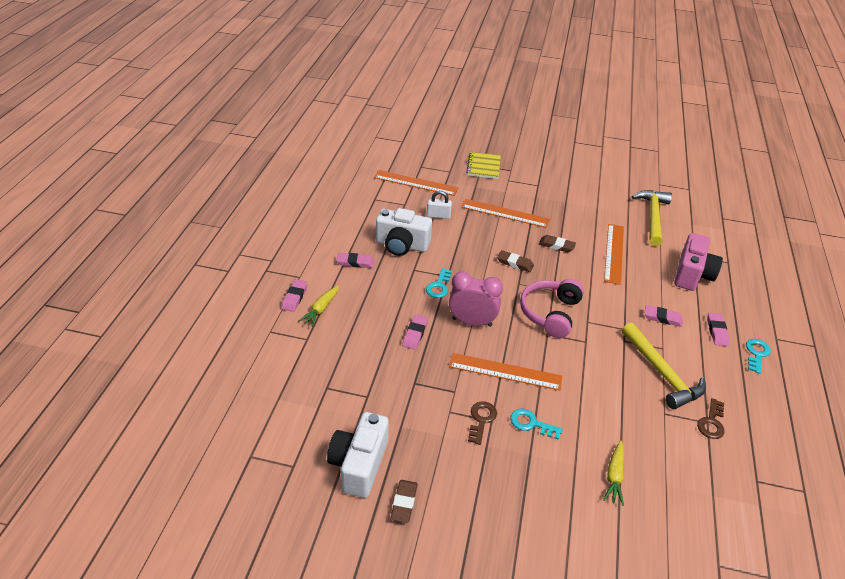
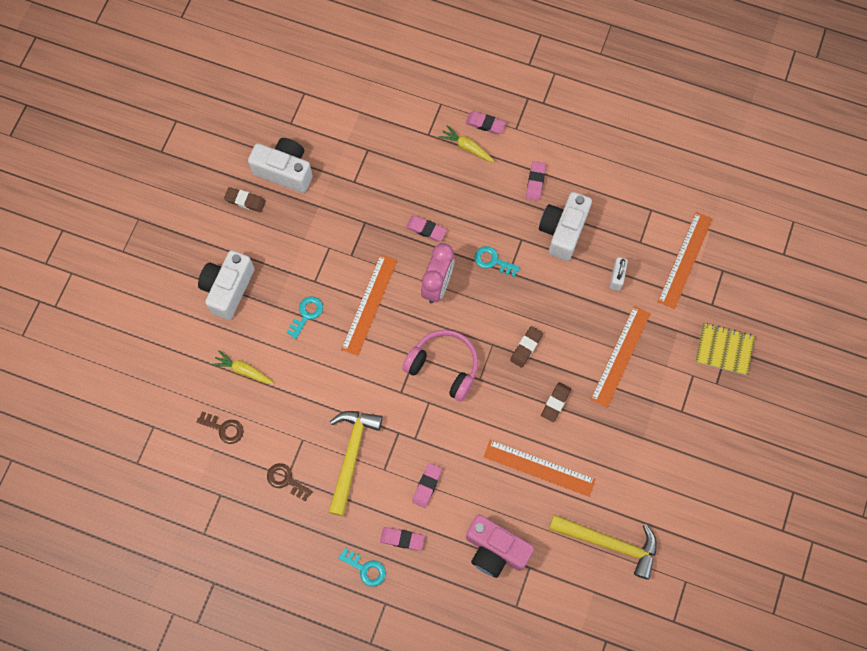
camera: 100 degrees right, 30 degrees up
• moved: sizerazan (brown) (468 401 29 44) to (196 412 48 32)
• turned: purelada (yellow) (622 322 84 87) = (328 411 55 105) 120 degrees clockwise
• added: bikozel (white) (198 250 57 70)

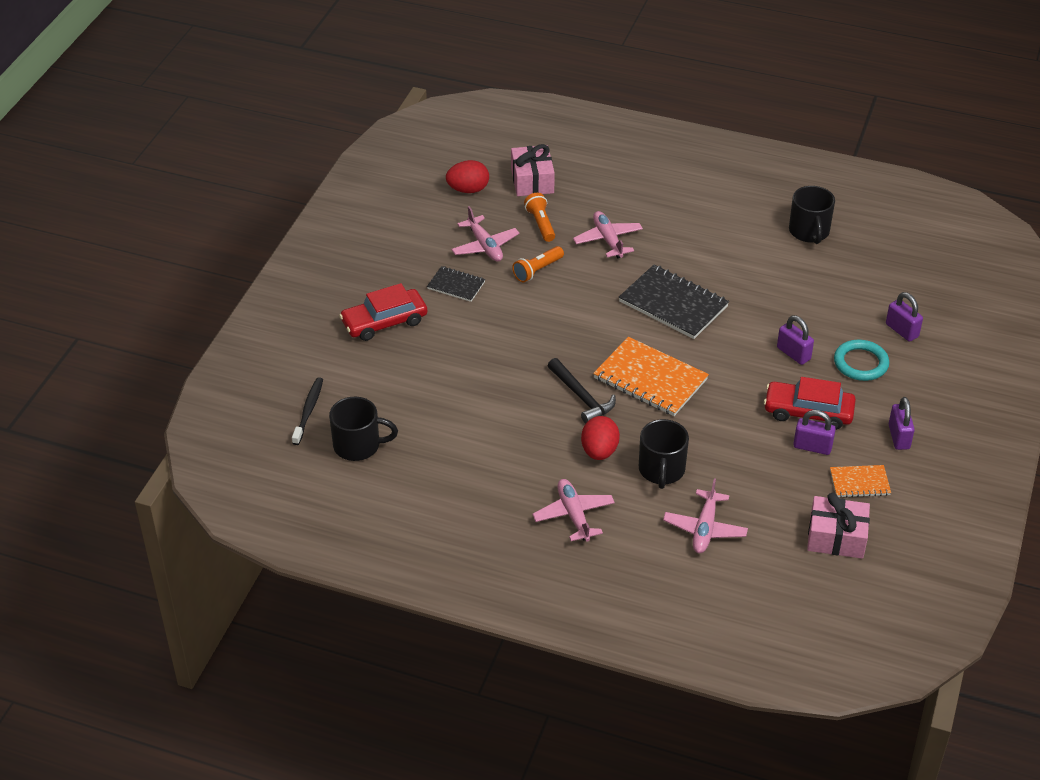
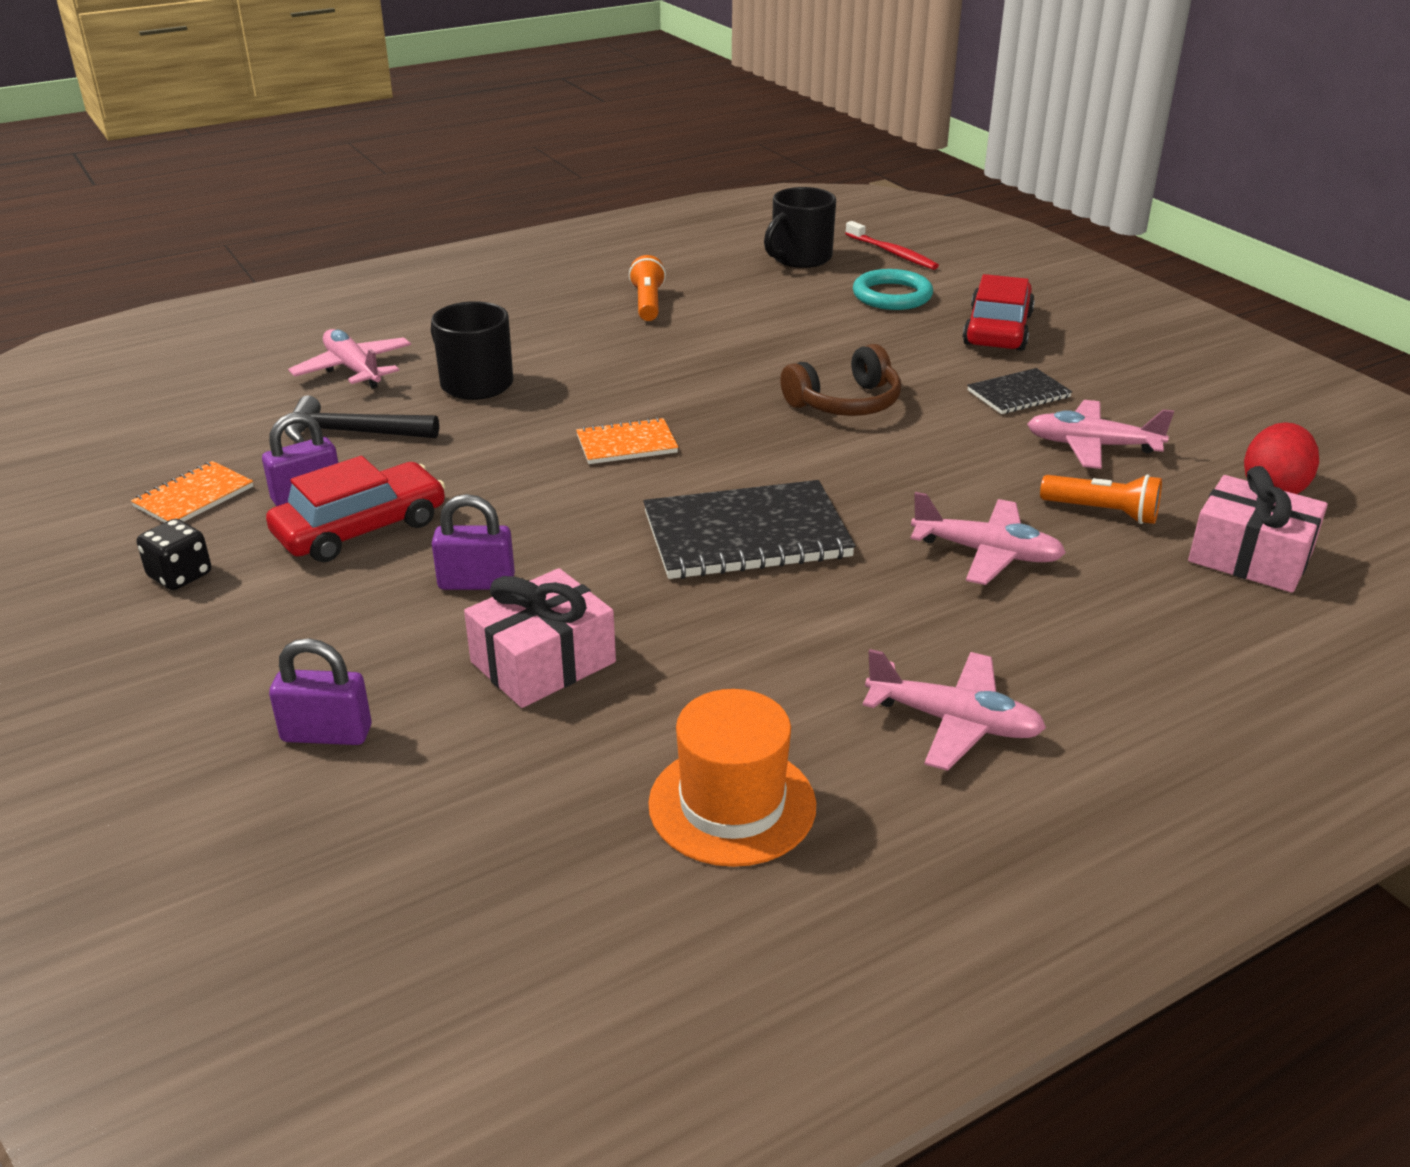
camera: 130 degrees right, 10 degrees down
• recoloured: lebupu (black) (292 377 31 68) to lebupu (red) (845 221 94 49)
• moved: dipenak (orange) (512 246 52 36) to (629 255 37 66)
• moved: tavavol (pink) (532 479 83 63) to (863 649 183 122)
• moved: purelada (black) (548 358 68 66) to (285 395 154 48)
• removed: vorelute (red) (581 416 39 44)
• resized: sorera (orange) (593 337 116 79) = (576 417 103 47) x0.54
• replaced: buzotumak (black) (789 186 46 58) to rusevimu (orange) (648 689 168 178)
• moved: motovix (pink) (807 493 63 66) to (464 568 152 140)
• moved: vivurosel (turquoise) (834 340 55 41) to (853 269 80 41)
• replaced: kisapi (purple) (889 397 26 53) to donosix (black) (137 519 74 71)
• added: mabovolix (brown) (780 344 121 72)

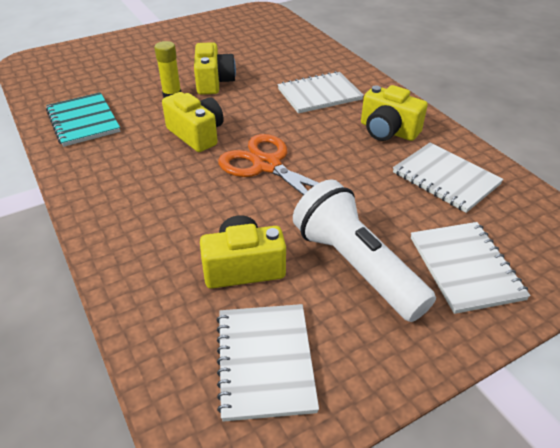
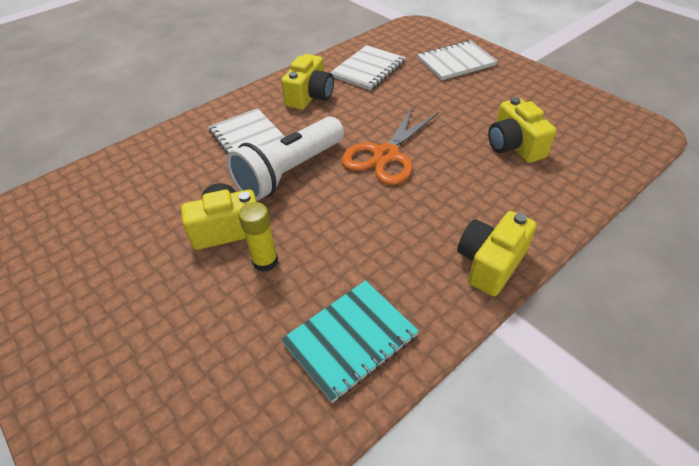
camera: 100 degrees left, 5 degrees up
• moved: bikozel (yellow) (162 92 62 60) to (457 211 80 85)
• removed: sorera (white) (217 304 102 118)
• moved: dipenak (white) (293 179 143 143) to (227 117 117 84)

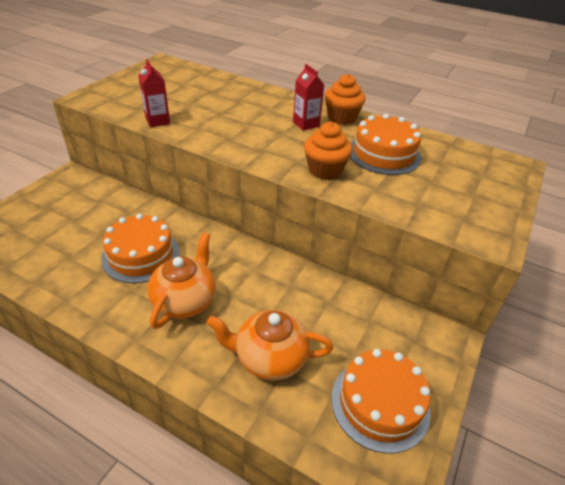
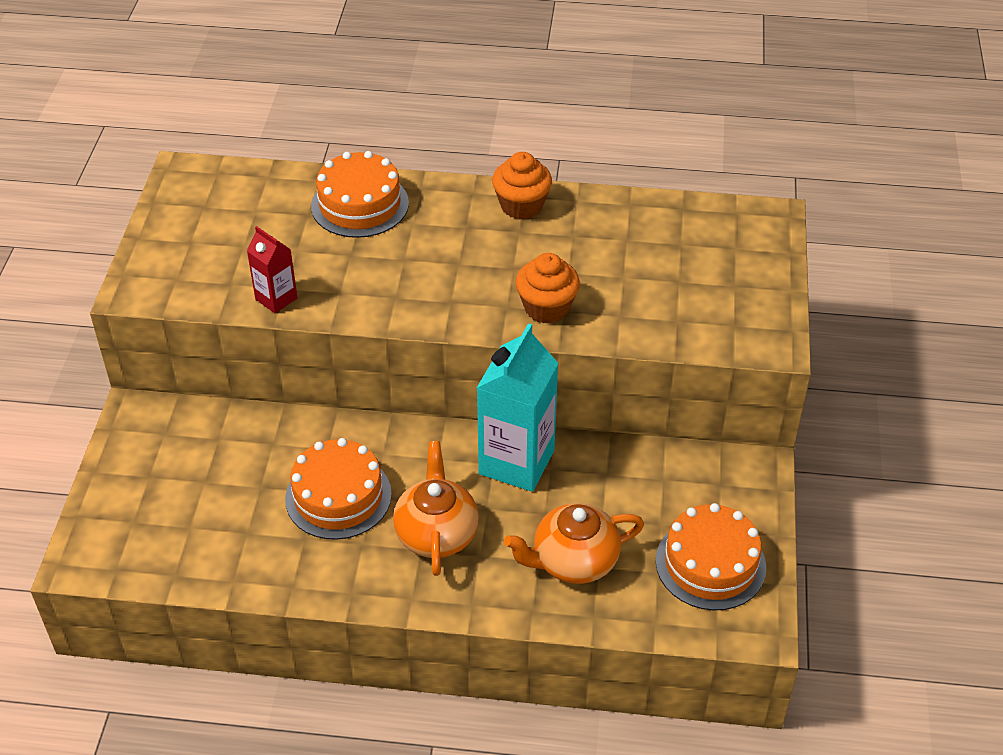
camera: 20 degrees left, 5 degrees up
• removed: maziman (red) (293 64 31 67)
• moved: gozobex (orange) (350 114 72 61) to (311 151 98 87)
• added: maziman (turquoise) (477 323 82 169)

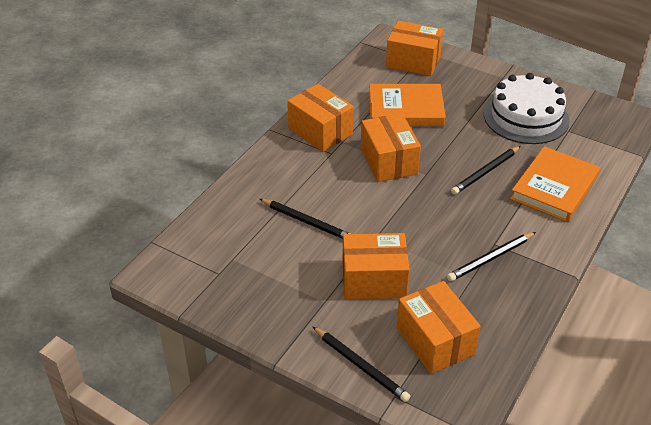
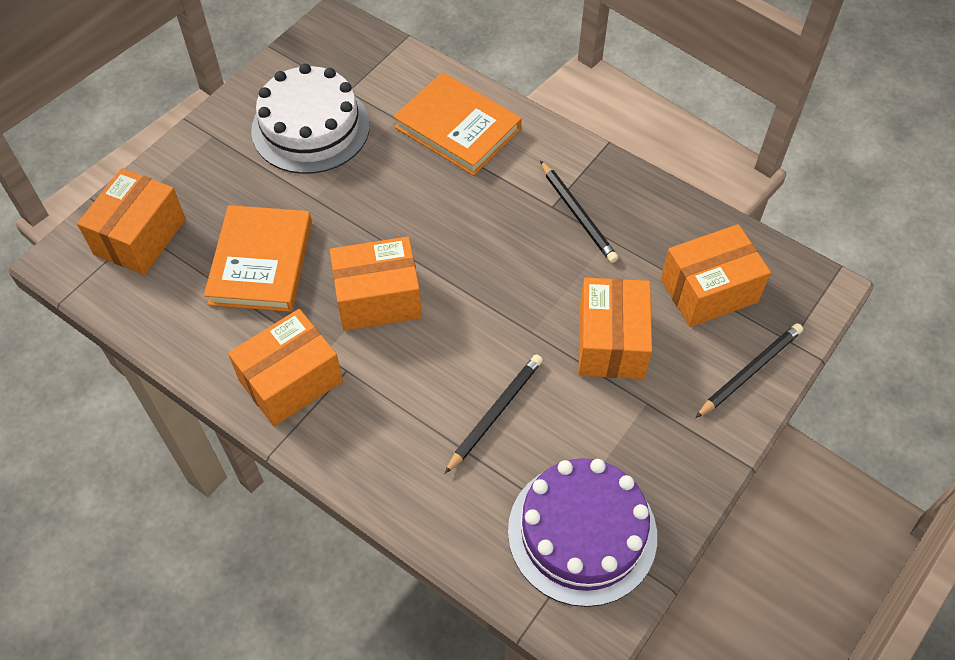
camera: 85 degrees left, 15 degrees up
• removed: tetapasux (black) (451 146 69 49)
• added: gozobex (purple) (508 458 149 149)

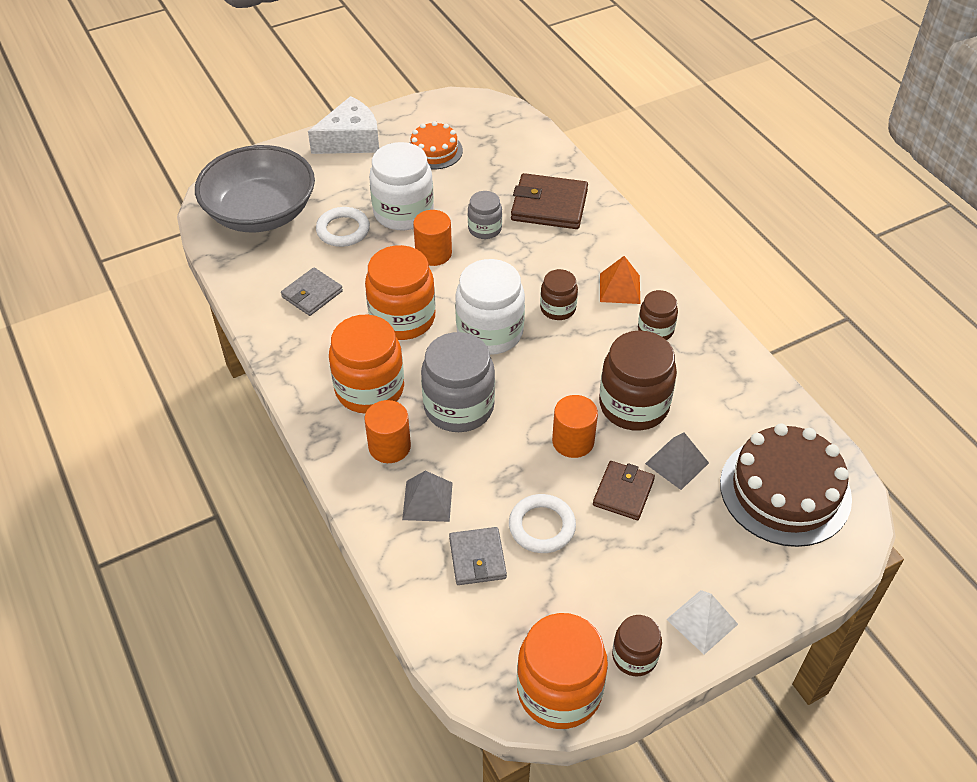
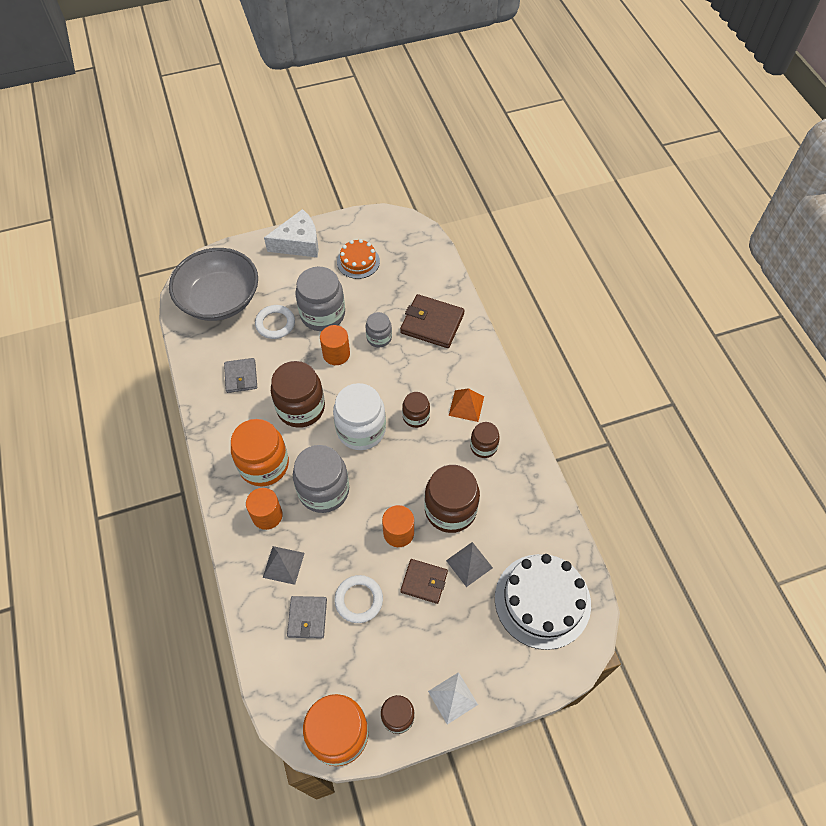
camera: 10 degrees right, 10 degrees up
• turned: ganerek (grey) (281 267 62 49) = (224 358 33 35) 60 degrees counterclockwise
• recoloured: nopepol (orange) (365 245 70 95) to nopepol (brown) (271 361 54 67)
• recoloured: nopepol (white) (369 142 65 88) to nopepol (grey) (295 267 50 64)
• turned: ganerek (brown) (593 461 62 59) = (400 559 48 45) 75 degrees clockwise
• recoloured: gozobex (brown) (720 424 132 123) to gozobex (white) (495 554 96 96)

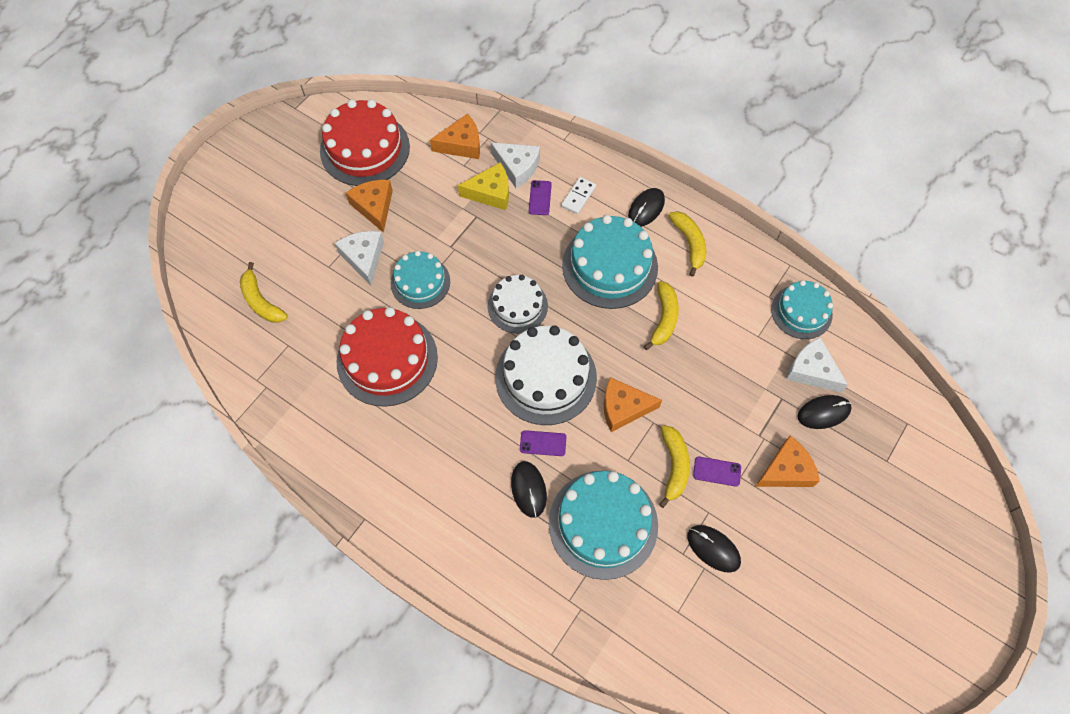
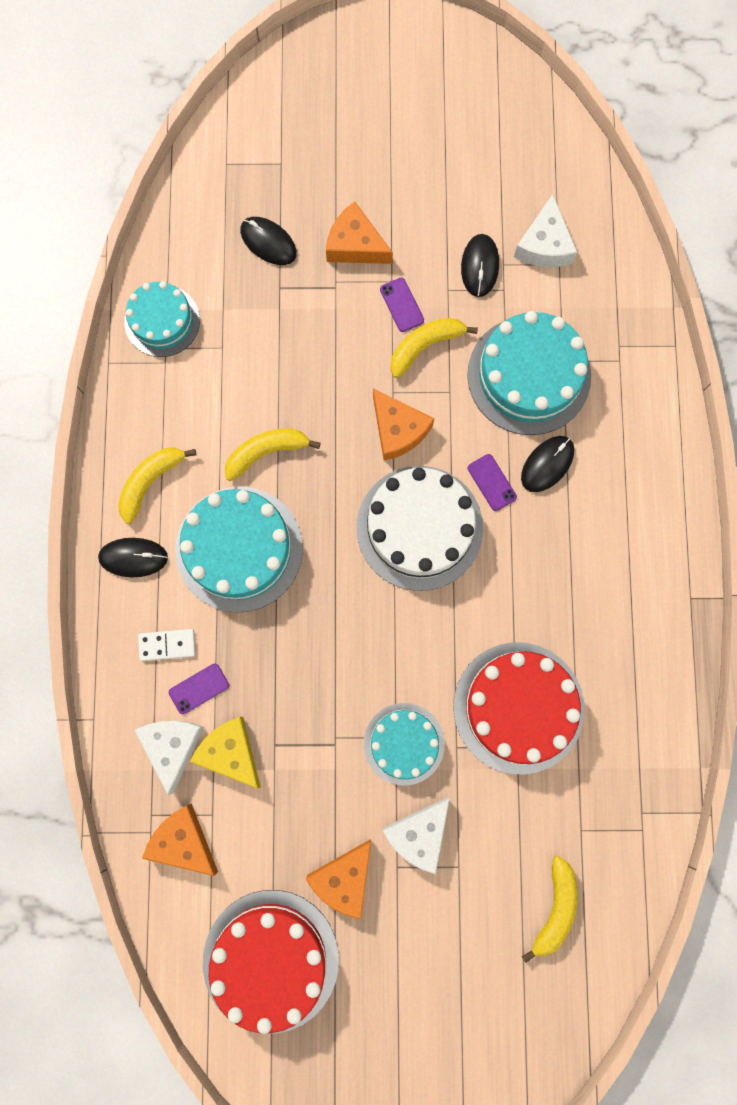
camera: 125 degrees left, 15 degrees up
• removed: gozobex (white) (488 275 60 58)
• moved: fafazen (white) (786 337 62 56) to (514 194 64 73)

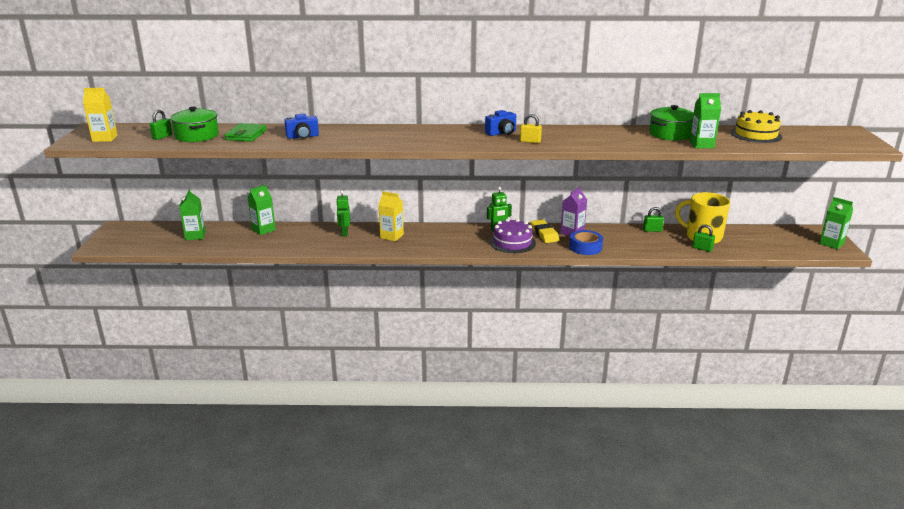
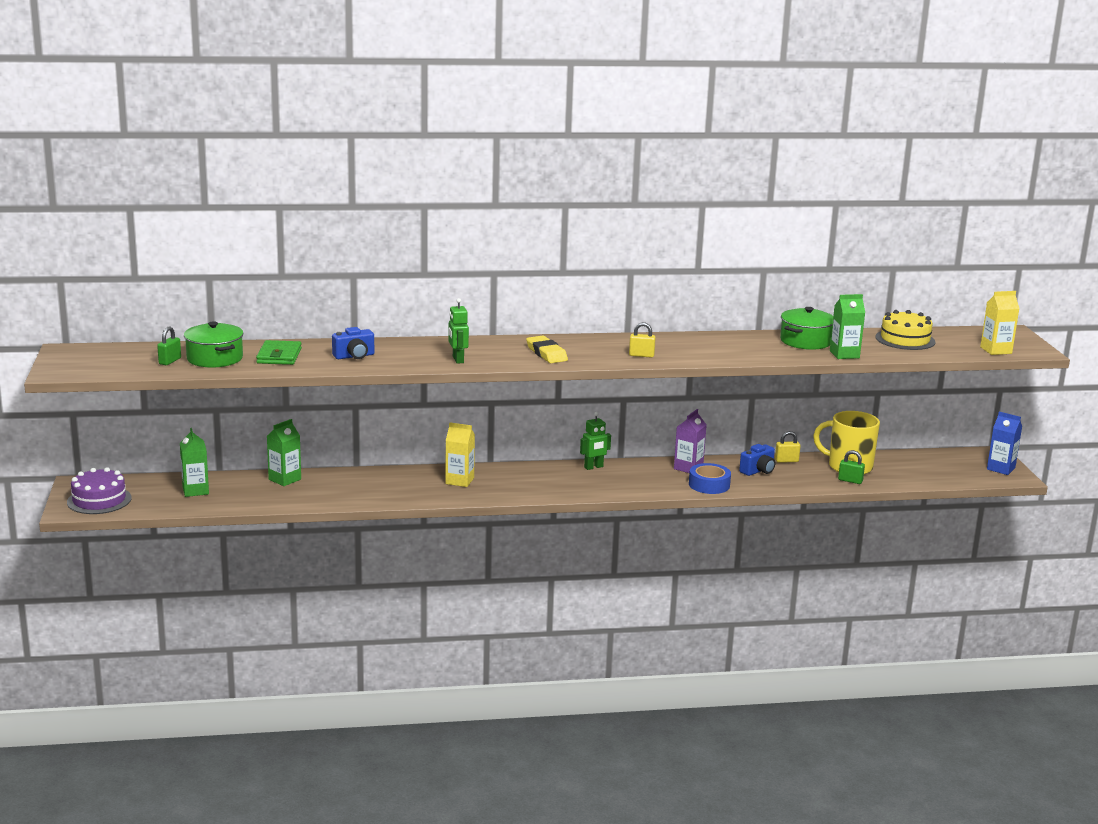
camera: 10 degrees left, 5 degrees down
• moved: maziman (yellow) (83 88 35 54) to (980 291 40 64)
• moved: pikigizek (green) (336 190 14 47) to (448 298 21 66)
• moved: bikozel (blue) (485 110 31 26) to (739 444 36 32)
• moved: gozobex (purple) (490 218 46 35) to (67 467 65 47)
• moved: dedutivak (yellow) (530 219 29 24) to (526 336 42 27)
• recoloured: kisapi (green) (643 207 21 25) to kisapi (yellow) (775 431 25 32)
• recoloured: maziman (green) (819 197 34 52) to maziman (blue) (987 412 35 63)

